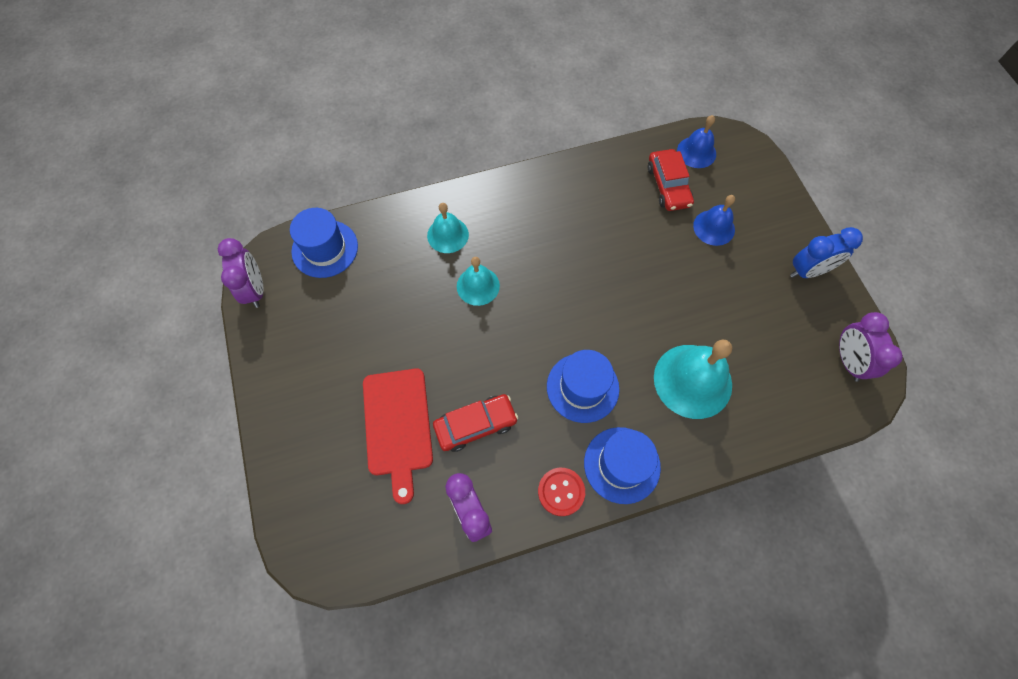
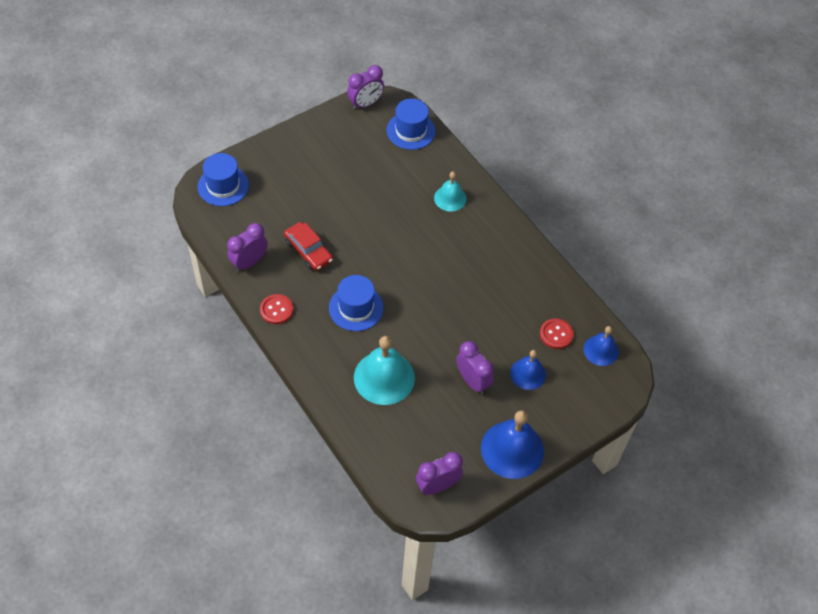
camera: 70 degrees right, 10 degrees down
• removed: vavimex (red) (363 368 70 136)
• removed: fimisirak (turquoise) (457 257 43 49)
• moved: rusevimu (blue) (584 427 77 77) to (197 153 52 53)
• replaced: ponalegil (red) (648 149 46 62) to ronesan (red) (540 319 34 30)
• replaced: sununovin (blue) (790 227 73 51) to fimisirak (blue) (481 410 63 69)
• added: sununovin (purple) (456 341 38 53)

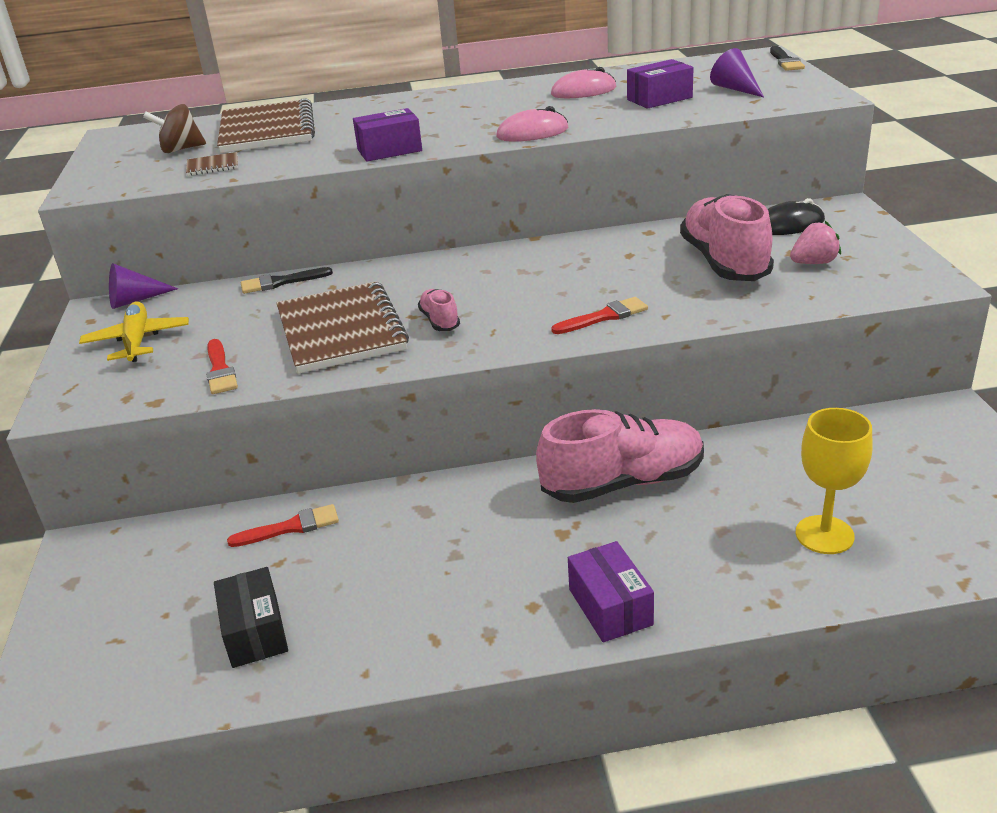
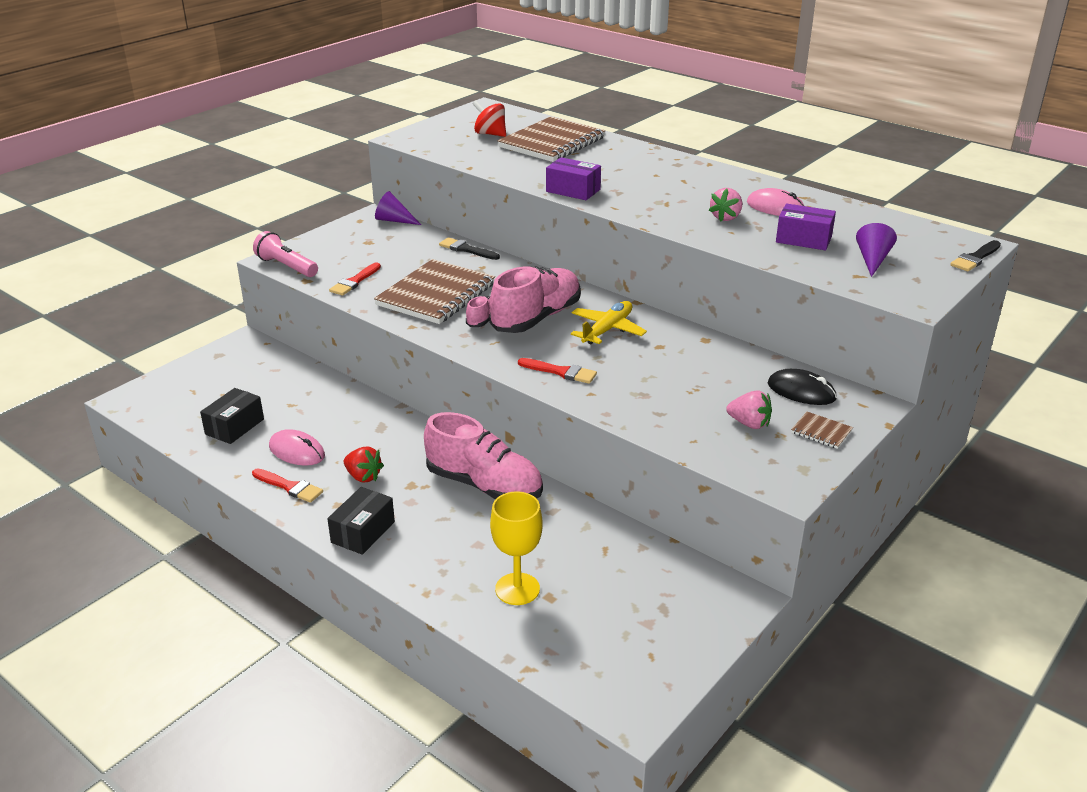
camera: 45 degrees right, 0 degrees up
• moved: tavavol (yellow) (79 302 110 60) to (571 301 76 43)
• recoloured: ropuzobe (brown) (143 104 63 49) to ropuzobe (red) (472 100 34 37)
• moved: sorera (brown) (186 152 52 24) to (791 412 62 37)
• moved: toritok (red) (227 504 112 43) to (252 468 71 35)
• moved: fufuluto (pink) (496 106 72 36) to (269 429 56 37)
• recoloured: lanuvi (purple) (568 541 86 101) to lanuvi (black) (327 487 68 68)
• moved: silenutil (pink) (680 194 94 87) to (489 266 92 67)
• added: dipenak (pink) (253 231 65 46)
• added: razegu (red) (344 447 40 36)
• added: razegu (pink) (709 188 33 33)

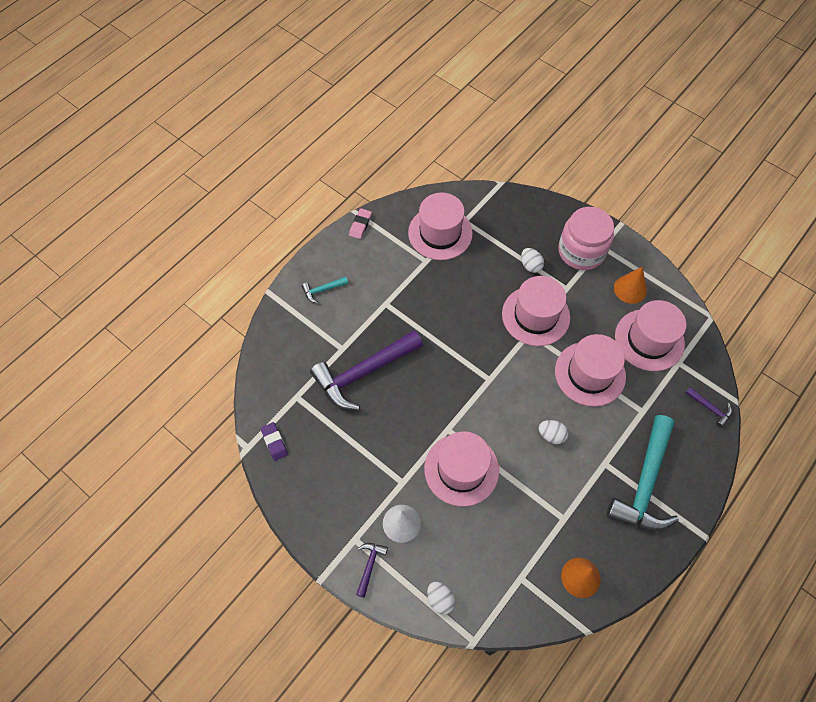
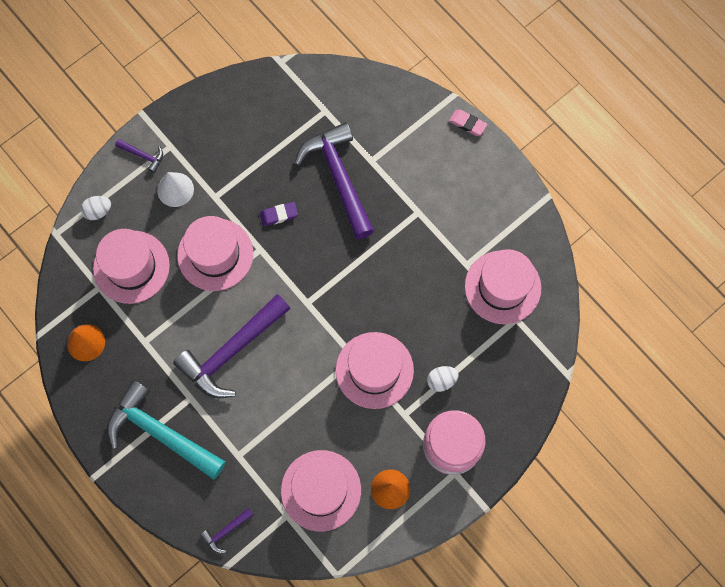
camera: 100 degrees right, 10 degrees up
• moved: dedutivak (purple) (261 422 27 39) to (260 202 38 24)
• removed: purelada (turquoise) (302 277 46 26)
• moved: dedutivak (pink) (349 208 23 31) to (449 110 38 26)
• replaced: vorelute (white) (538 420 30 24) to purelada (purple) (173 294 117 104)
• moved: rusevimu (pink) (555 334 71 72) to (93 229 77 75)

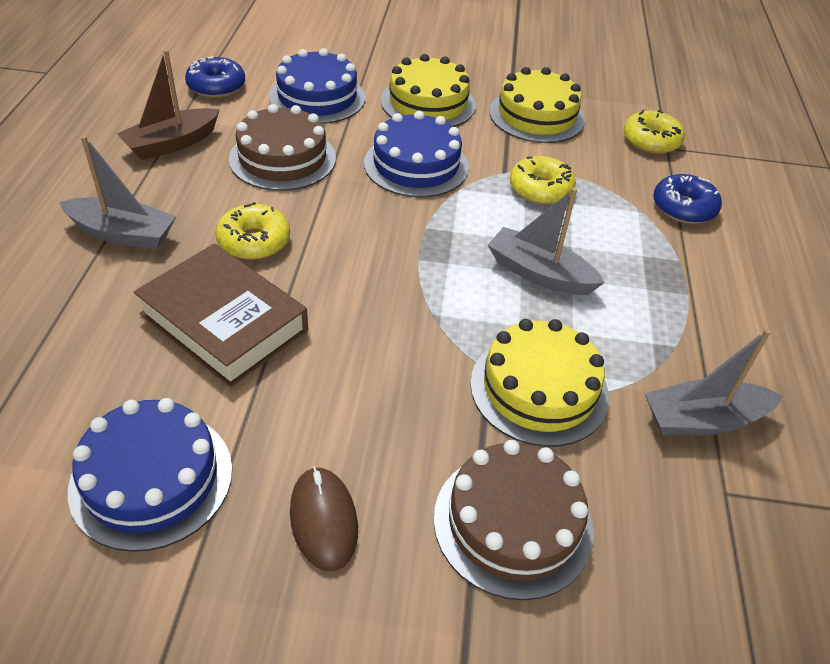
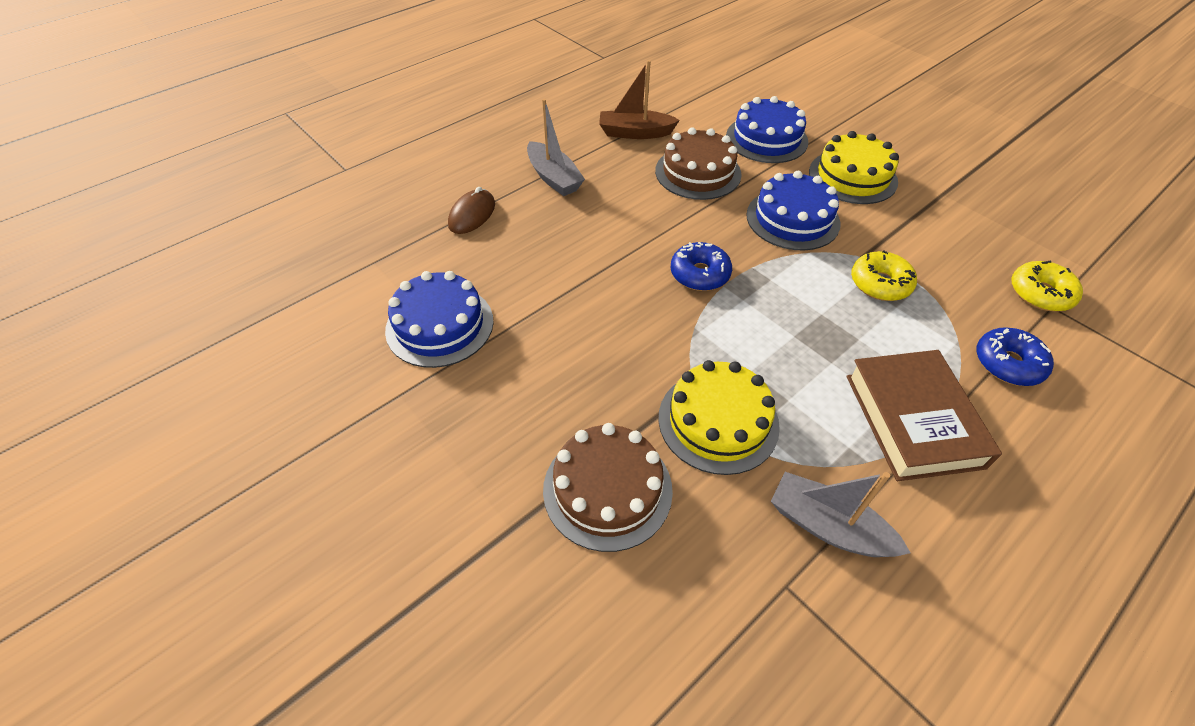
camera: 45 degrees right, 5 degrees up
• moved: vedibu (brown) (134 244 174 143) to (846 350 156 131)
• moved: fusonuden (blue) (185 56 60 42) to (671 242 61 49)
• removed: fusonuden (yellow) (215 202 75 58)
• moved: fufuluto (brown) (290 467 68 104) to (448 187 47 47)
• removed: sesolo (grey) (488 188 117 107)
• removed: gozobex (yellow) (489 67 96 76)

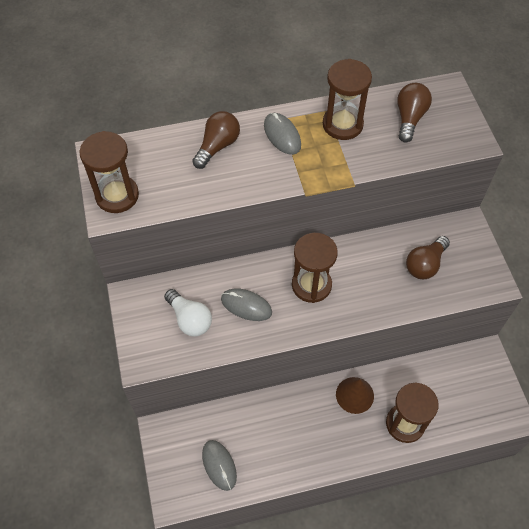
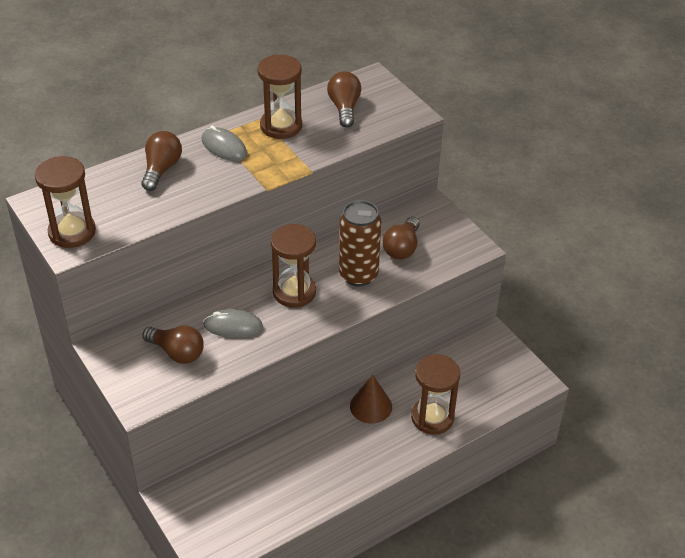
camera: 20 degrees left, 15 degrees down
• recoloured: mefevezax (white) (164 289 48 47) to mefevezax (brown) (143 326 61 38)
• removed: fufuluto (grey) (202 440 35 51)
• added: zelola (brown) (339 200 42 86)

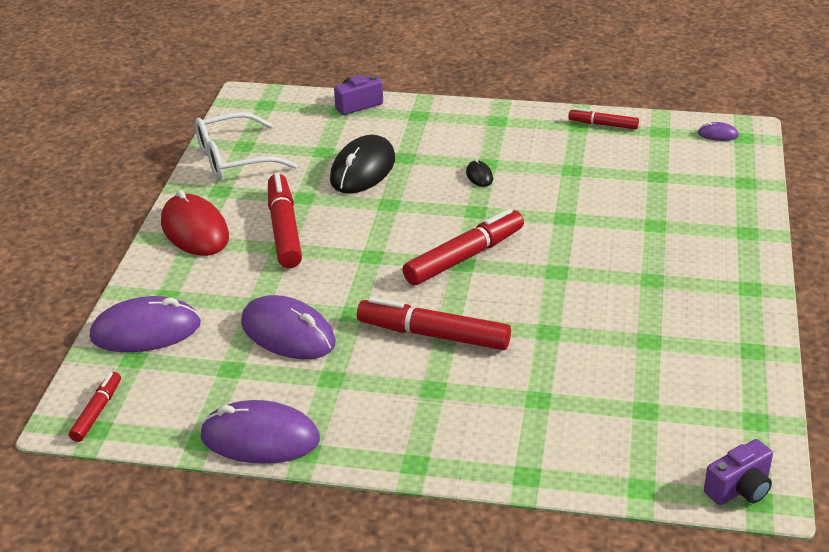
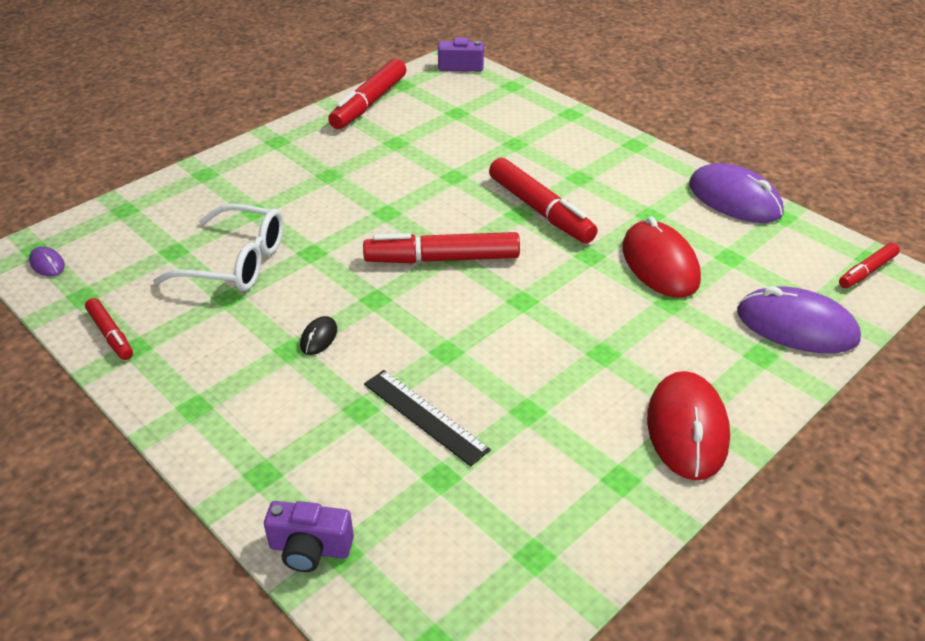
camera: 145 degrees left, 5 degrees up
• moved: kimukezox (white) (195 112 103 68) to (153 204 131 87)
• recoloured: fufuluto (purple) (241 295 95 64) to fufuluto (red) (622 216 79 82)
• moved: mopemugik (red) (268 173 34 95) to (328 59 78 70)
• replaced: fufuluto (black) (330 135 65 59) to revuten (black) (364 370 127 96)

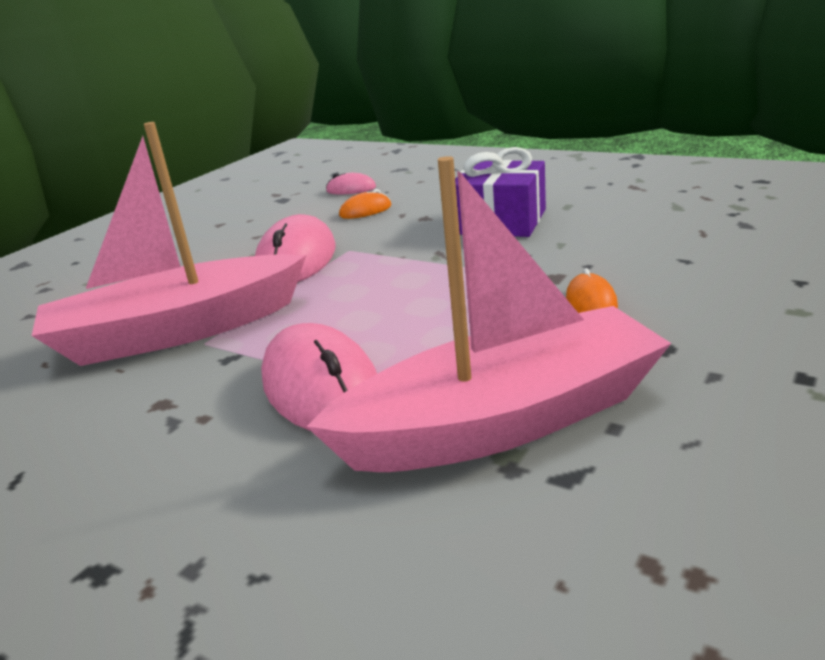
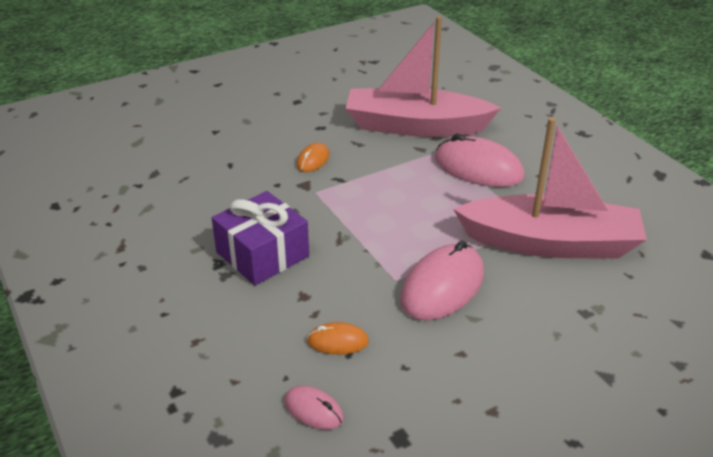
camera: 155 degrees left, 10 degrees up
• turned: fufuluto (pink) (261 323 116 108) = (435 134 90 53) 60 degrees counterclockwise

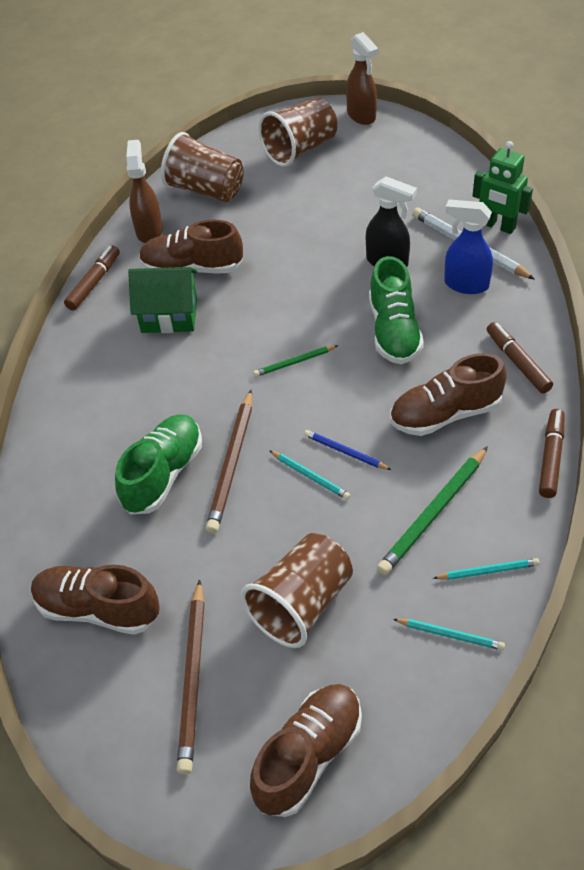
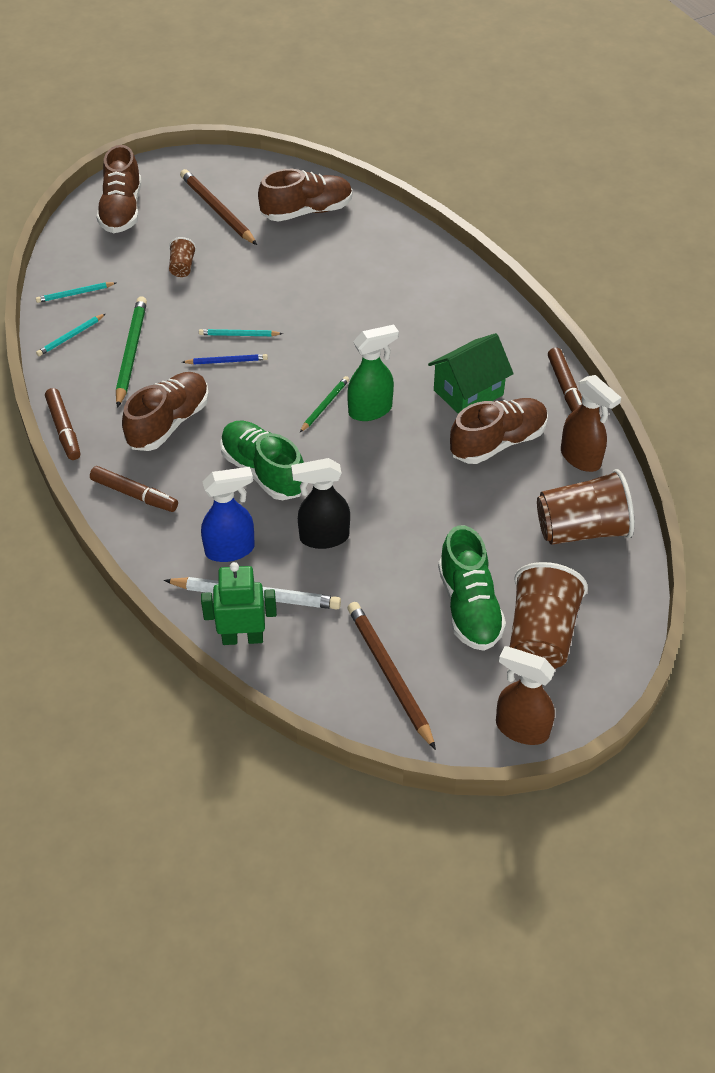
camera: 140 degrees right, 0 degrees up
• moved: silenutil (green) (115 414 87 101) to (438 525 68 126)
• moved: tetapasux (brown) (206 390 46 143) to (347 602 89 148)
• resized: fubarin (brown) (241 533 112 115) = (169 237 27 40) x0.47
• added: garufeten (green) (347 325 52 96)

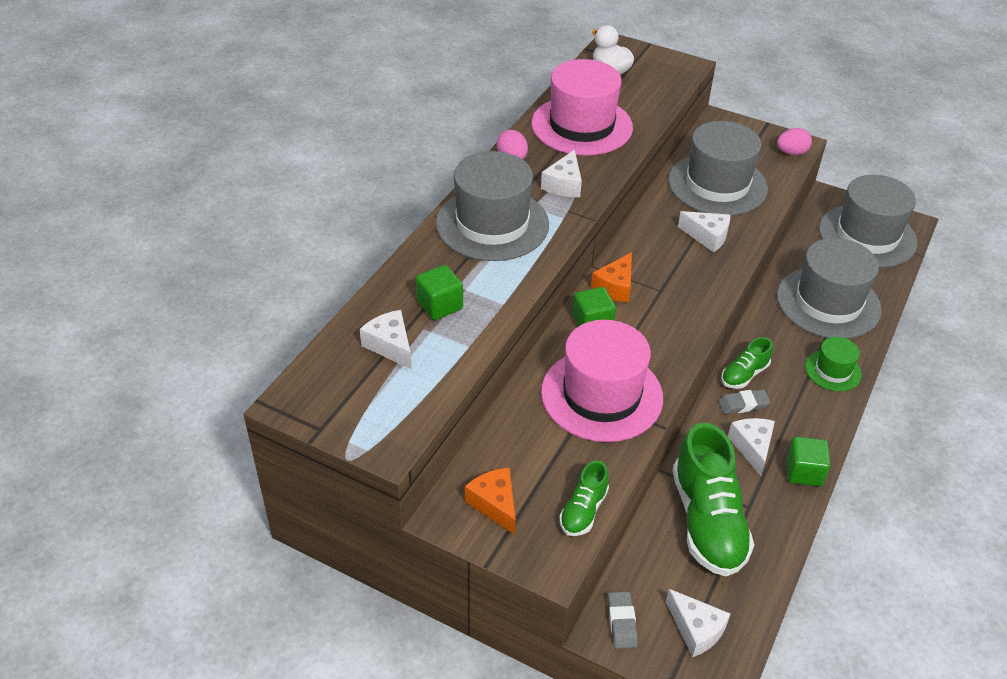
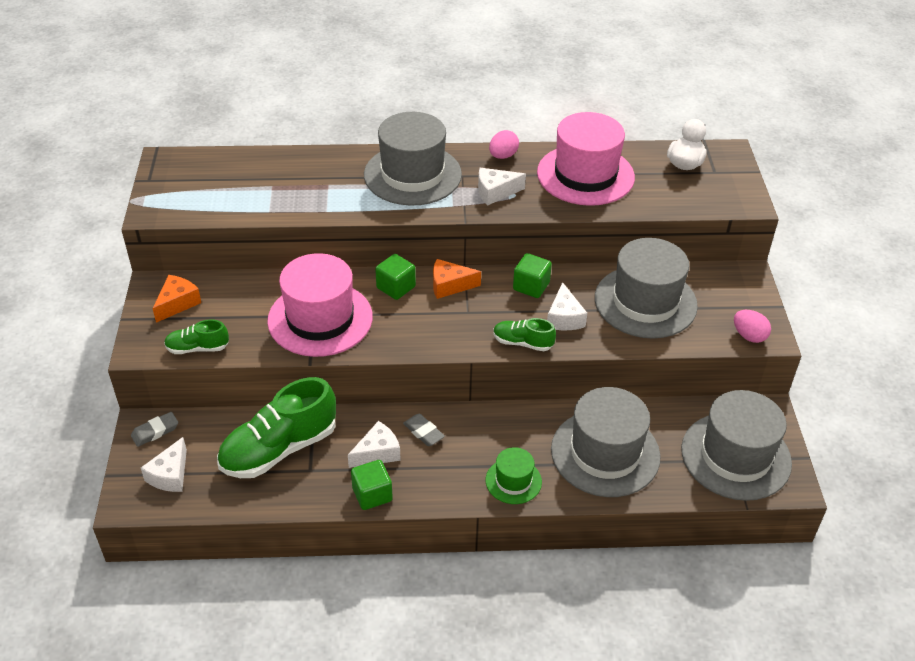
camera: 60 degrees right, 0 degrees up
• removed: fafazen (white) (360 310 52 59)
• moved: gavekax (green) (416 265 47 55) to (513 253 39 45)
• moved: silenutil (green) (721 337 52 52) to (493 318 63 33)

